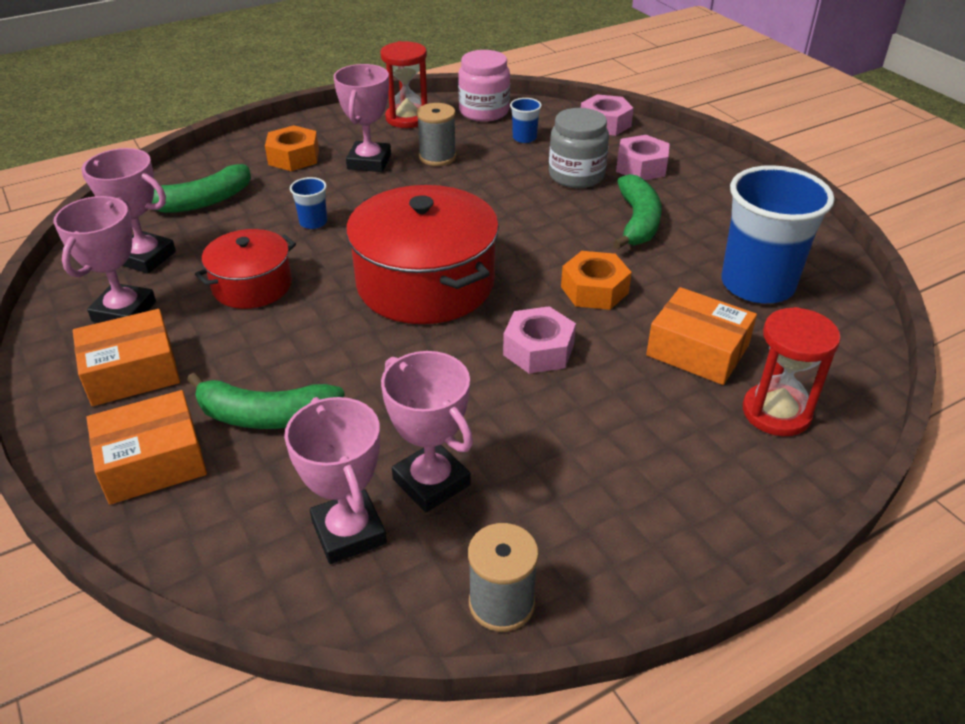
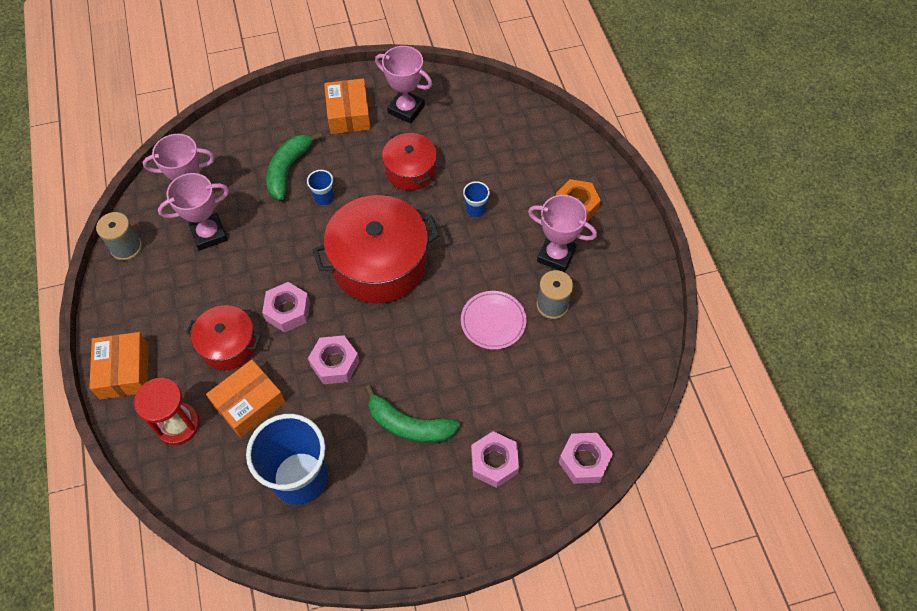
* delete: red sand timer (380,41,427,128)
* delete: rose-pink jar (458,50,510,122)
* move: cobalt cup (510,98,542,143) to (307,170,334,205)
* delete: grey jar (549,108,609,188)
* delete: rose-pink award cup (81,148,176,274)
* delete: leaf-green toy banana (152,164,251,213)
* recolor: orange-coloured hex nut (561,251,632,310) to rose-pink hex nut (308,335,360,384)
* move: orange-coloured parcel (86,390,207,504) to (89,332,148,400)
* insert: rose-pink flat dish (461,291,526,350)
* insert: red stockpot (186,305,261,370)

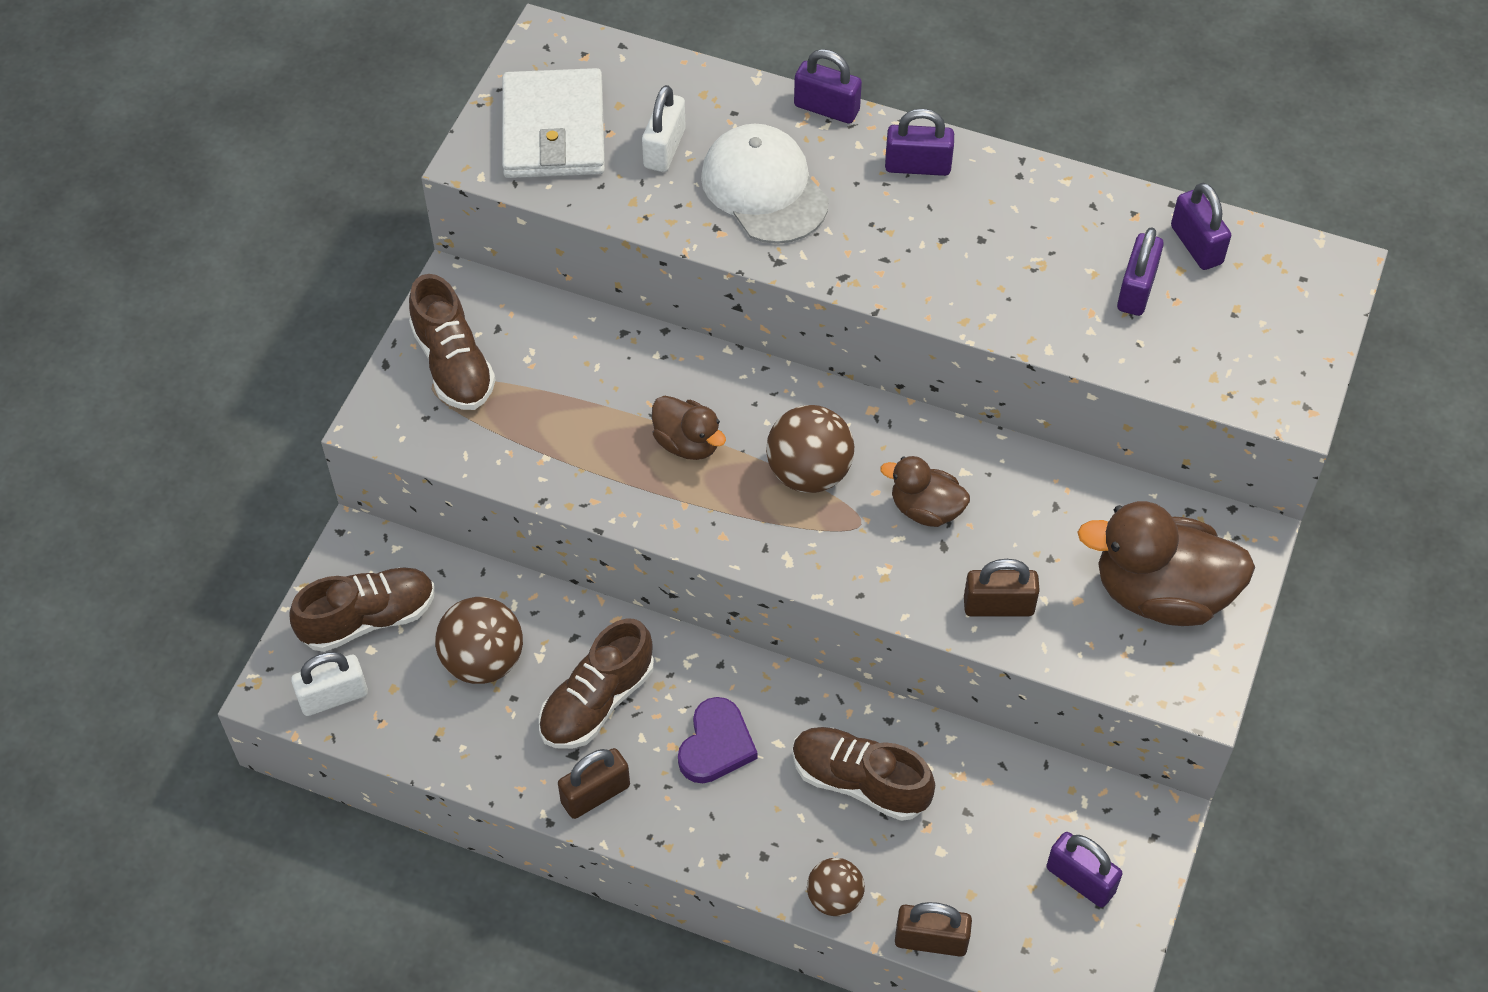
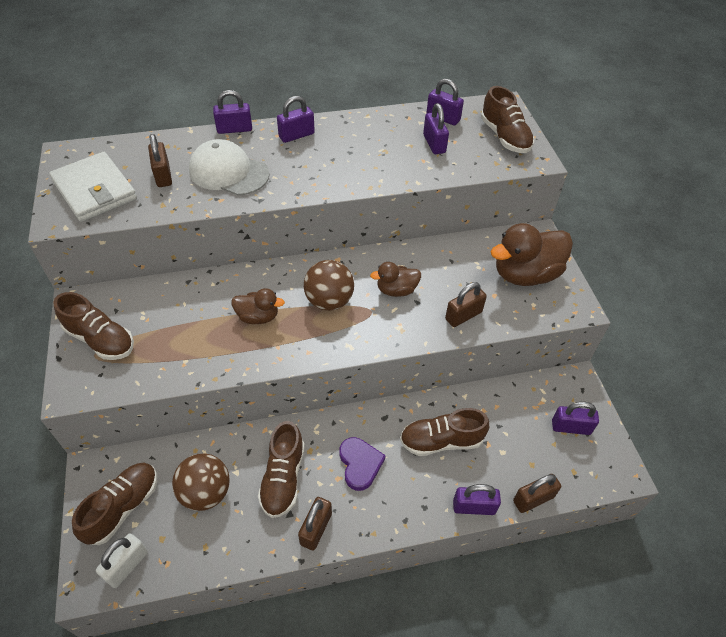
* recolor: pure white small lock (642,85,686,172) to brown small lock (148,134,172,187)
* replace: brown ball (807,858,865,916) to purple small lock (453,484,501,515)
* insert: brown lace-up shoe (481,86,534,153)

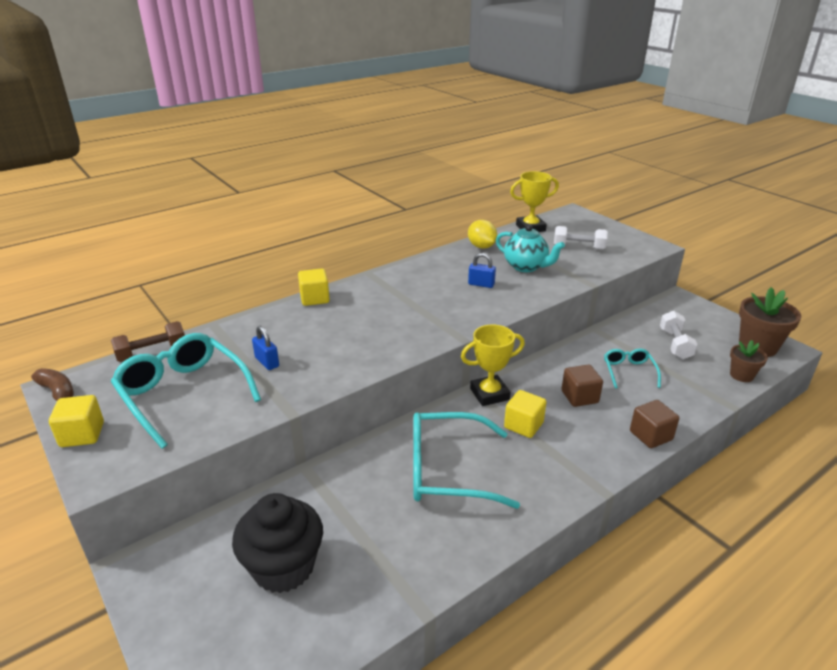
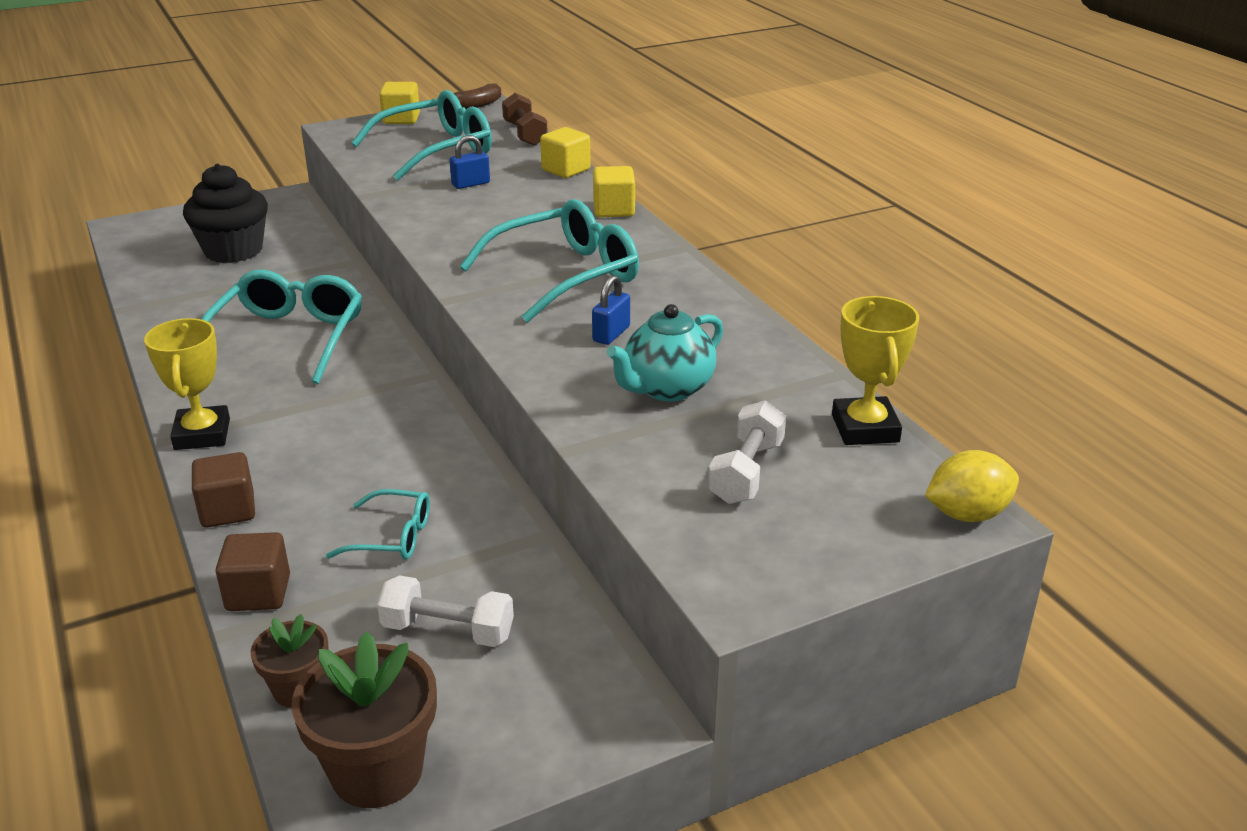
* move: bright yellow lemon (468,220,497,249) to (925,450,1019,522)
* move: bright yellow award cup (461,325,525,406) to (144,318,230,450)
* move: brown solid cube (562,364,603,407) to (216,532,290,611)
* move: bright yellow solid cube (504,390,546,438) to (540,127,591,178)
* insert: turquoise spectacles (460,199,639,323)

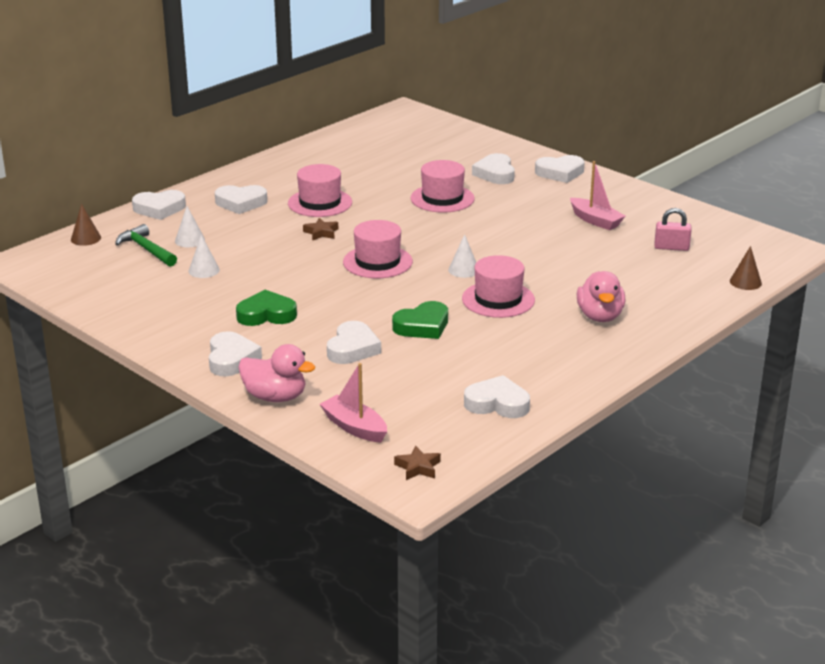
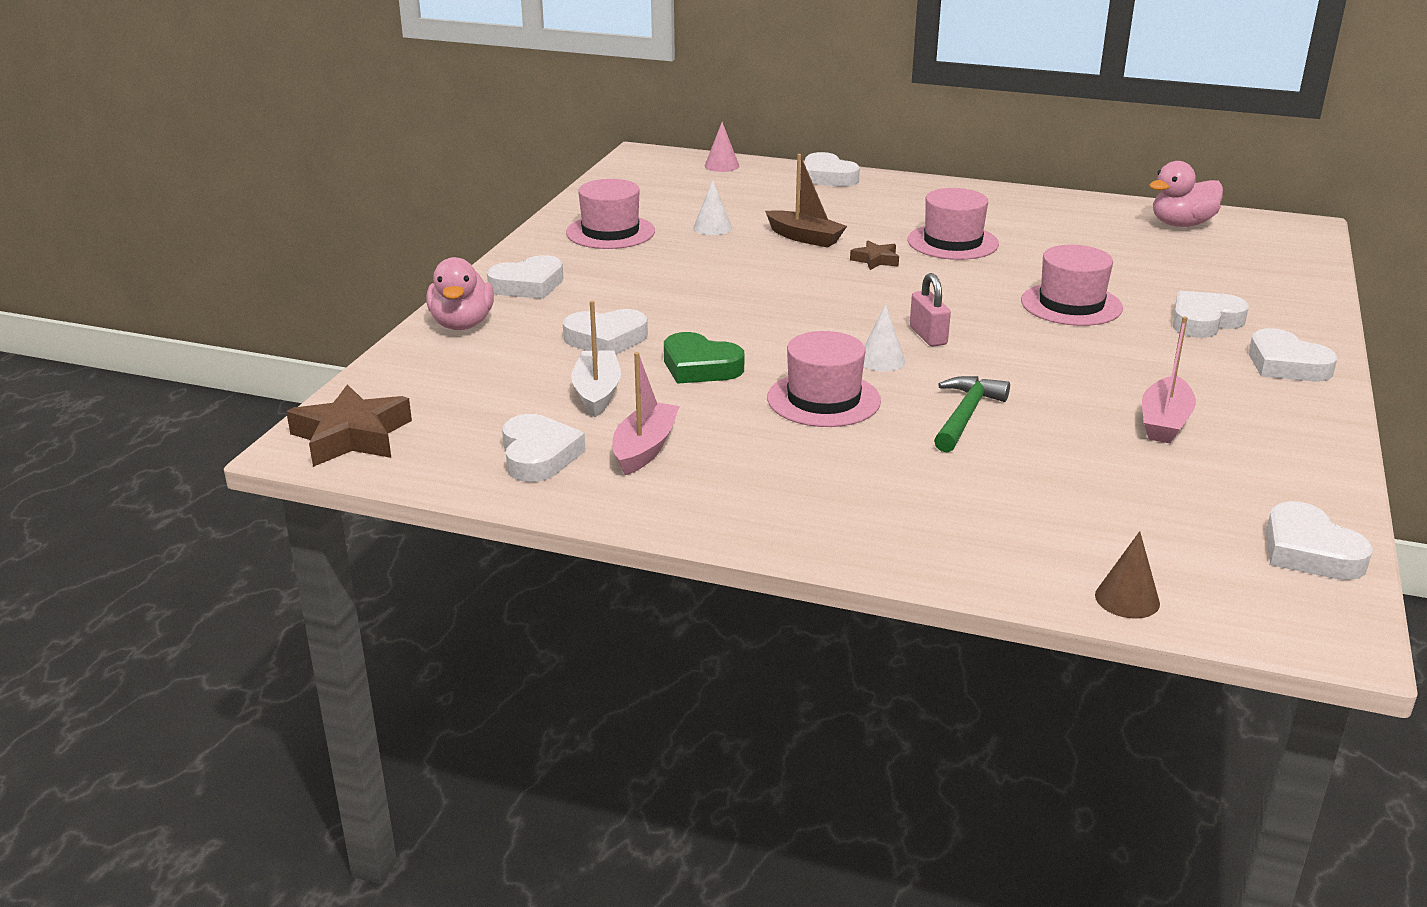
* move: pure white heart (215,185,267,214) to (1266,501,1373,580)
* recolor: brown cone (71,204,101,246) to rose-pink cone (705,122,739,172)
* delete: pure white cone (175,206,205,247)
* move: rose-pink small lock (654,208,692,251) to (910,273,951,346)
* move: rose-pink hat (343,220,413,278) to (566,179,655,249)
* move: leaf-green carpenter's hammer (115,224,177,267) to (934,376,1010,453)
* move: rose-pink rubber duck (577,271,625,322) to (1149,161,1223,227)
* delete: leaf-green heart (236,290,297,326)
* move: rose-pink toy boat (320,363,387,442) to (613,352,680,475)
* resize: brown star (394,446,441,480) = (286,384,412,467) x1.90
* insert: brown toy boat (765,154,847,248)
* insert: pure white toy boat (571,301,621,417)

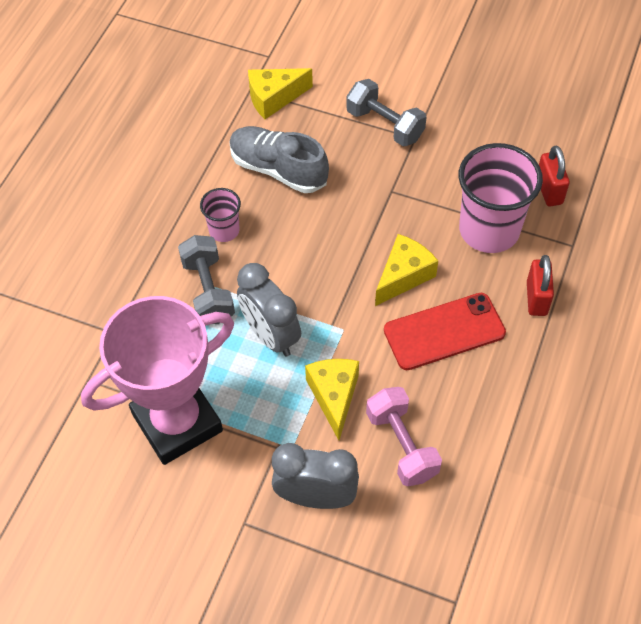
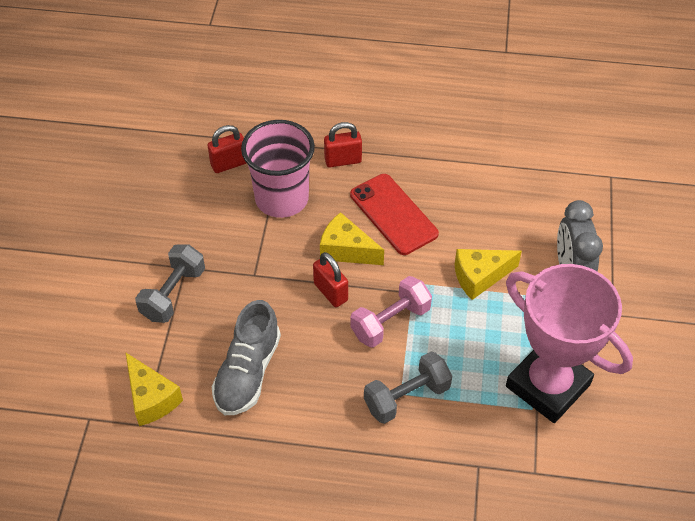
* delete: rose-pink cup (200,188,241,242)
* delete: grey alarm clock (237,263,301,357)
* move: rose-pink dumbbell (366,387,442,486) to (350,276,432,348)
* insert: red small lock (313,252,348,307)

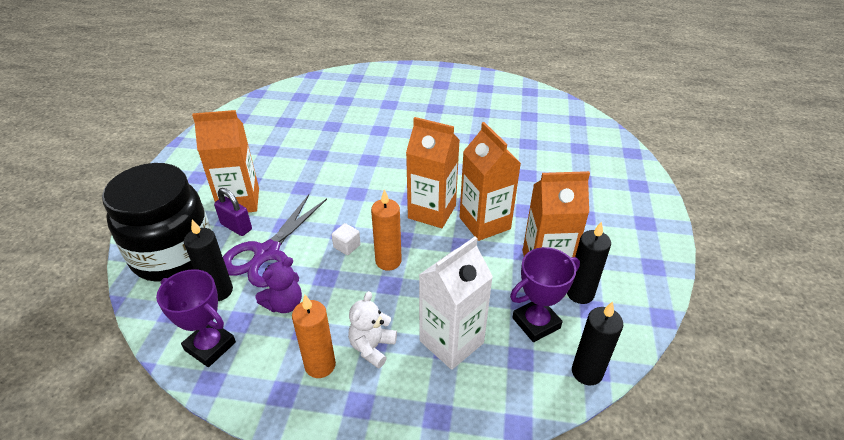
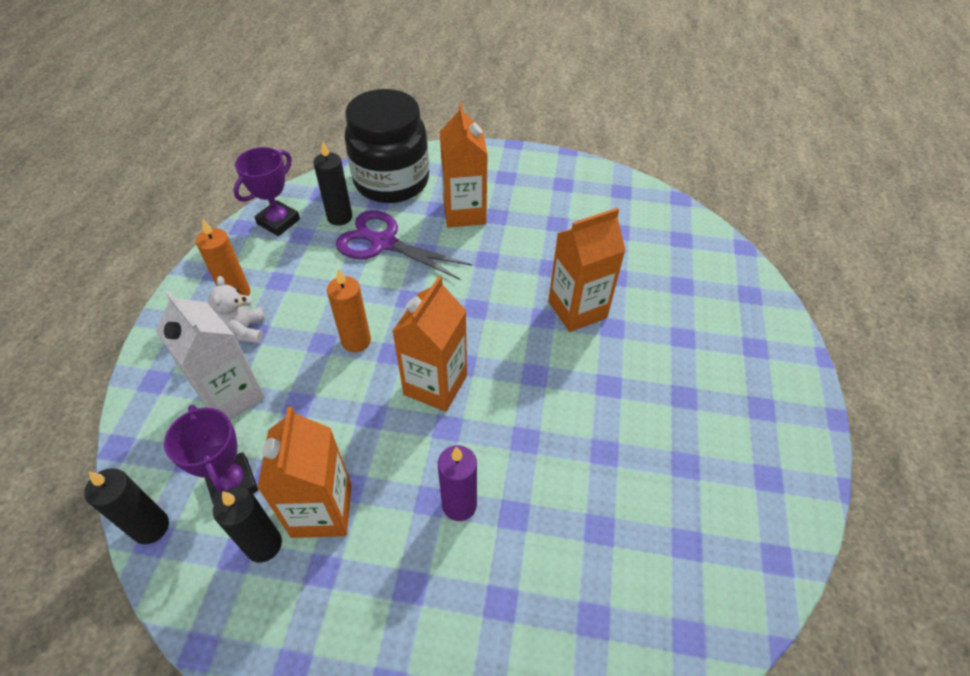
* move: orange-coloured carton (459,122,521,241) to (548,208,626,332)
* delete: purple small lock (214,188,252,236)
* delete: pure white solid cube (332,223,361,255)
* delete: purple teddy bear (255,257,302,313)
* rotate: pure white teddy bear (348,291,397,369) = (208,276,265,344) 120 degrees counterclockwise
* insert: purple wax candle (438,445,477,521)

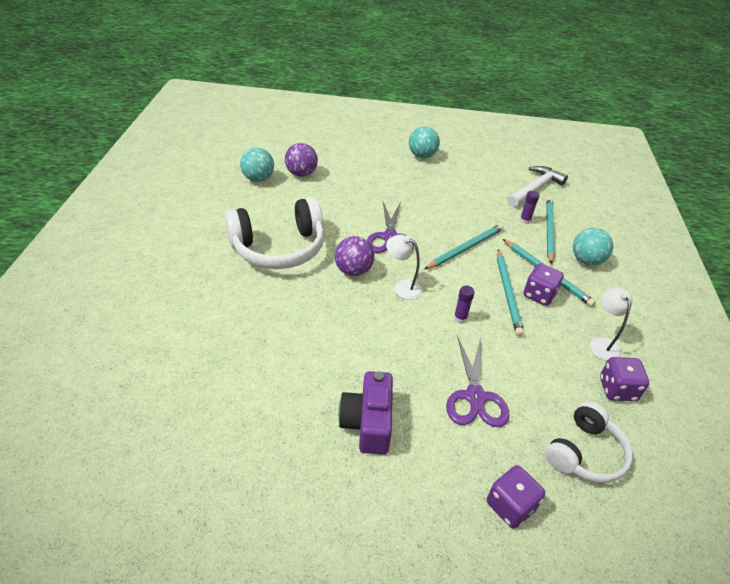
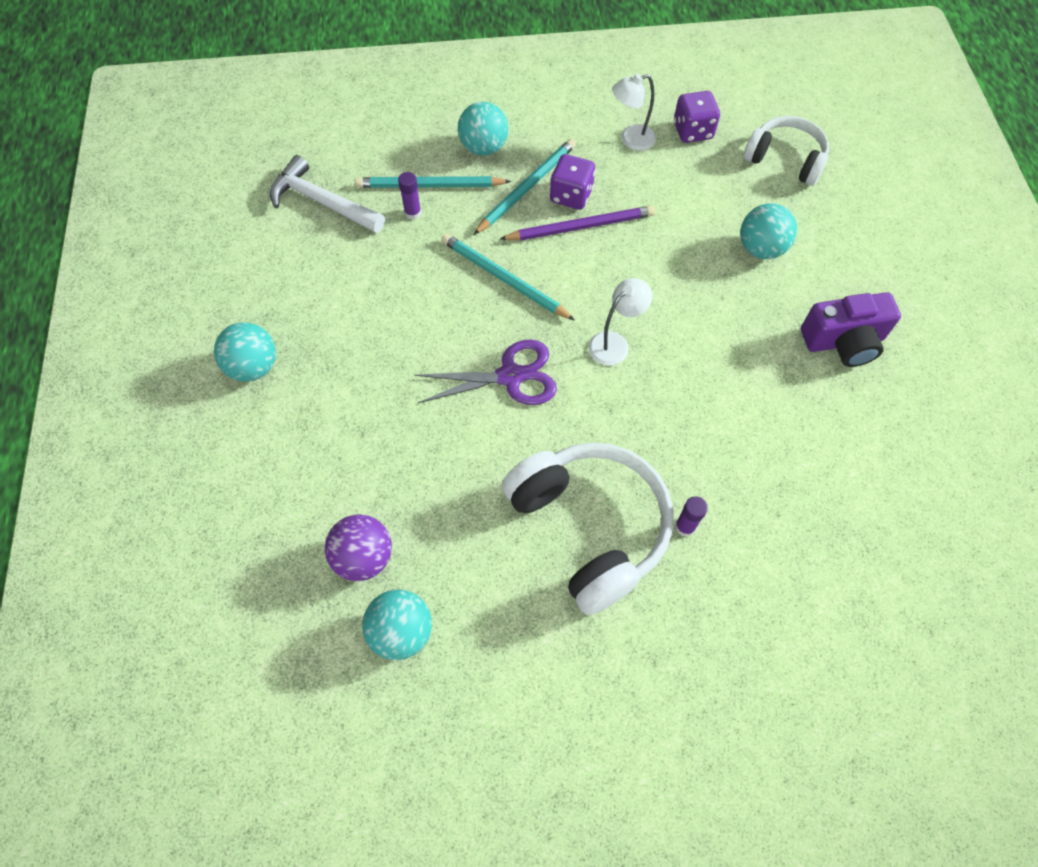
* rotate: pure white lamp (386,235,423,300) = (588,278,652,366) 150 degrees counterclockwise
* delete: purple ball (335,236,374,276)
* recolor: turquoise pencil (497,250,524,336) to purple pencil (500,206,655,241)
* move: purple glue (454,286,475,323) to (675,496,708,537)
* replace: purple scissors (446,336,509,427) to turquoise ball (740,203,797,259)
* delete: purple game die (487,465,545,529)

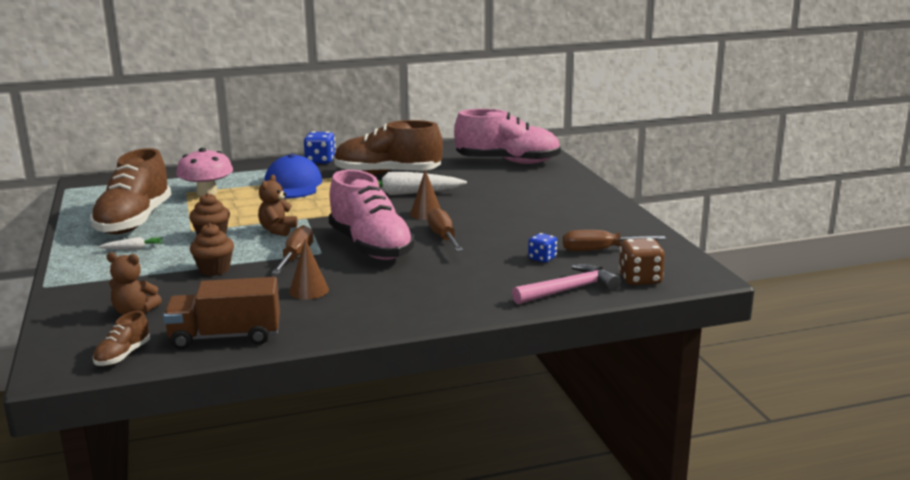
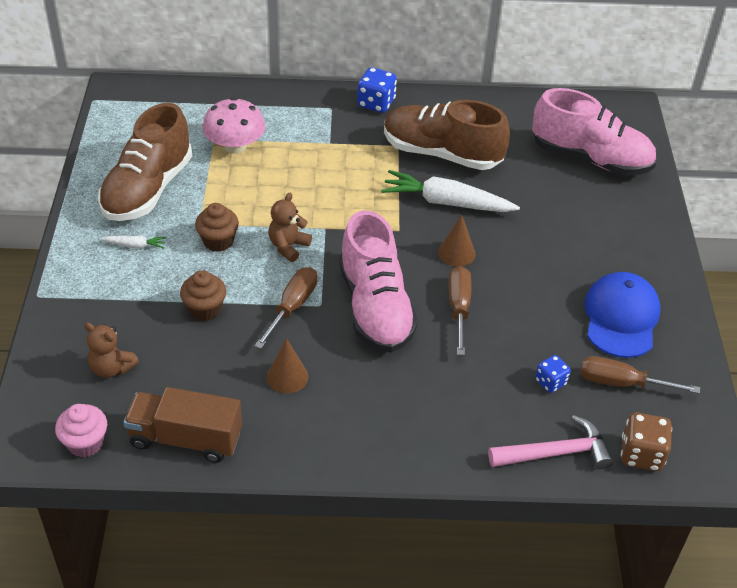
* move: cobalt baseball cap (264,154,322,198) to (585,272,661,358)
* replace: brown lace-up shoe (93,311,150,366) to rose-pink muffin (55,404,107,457)

